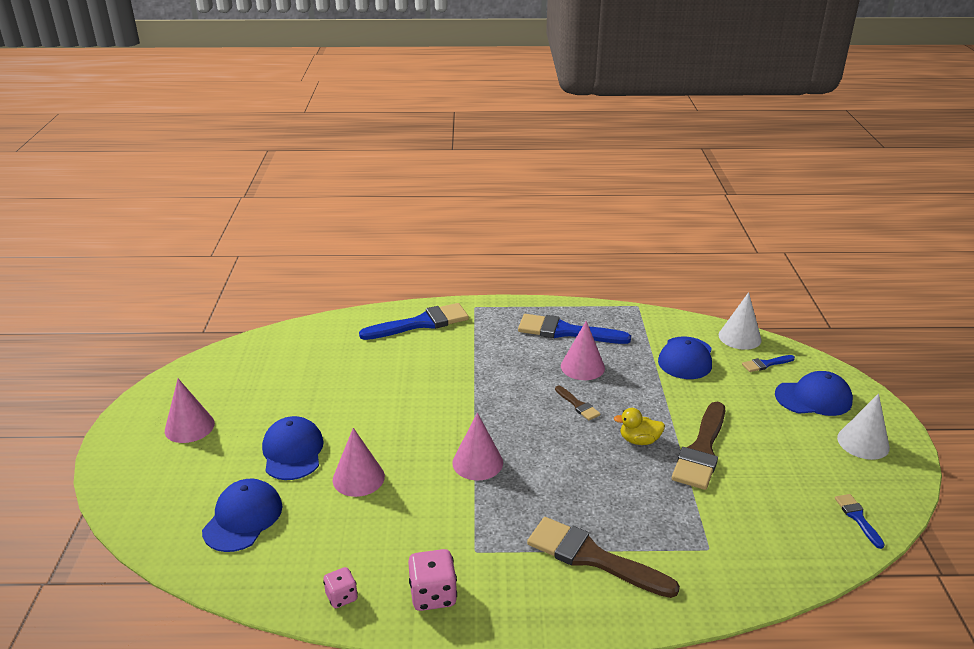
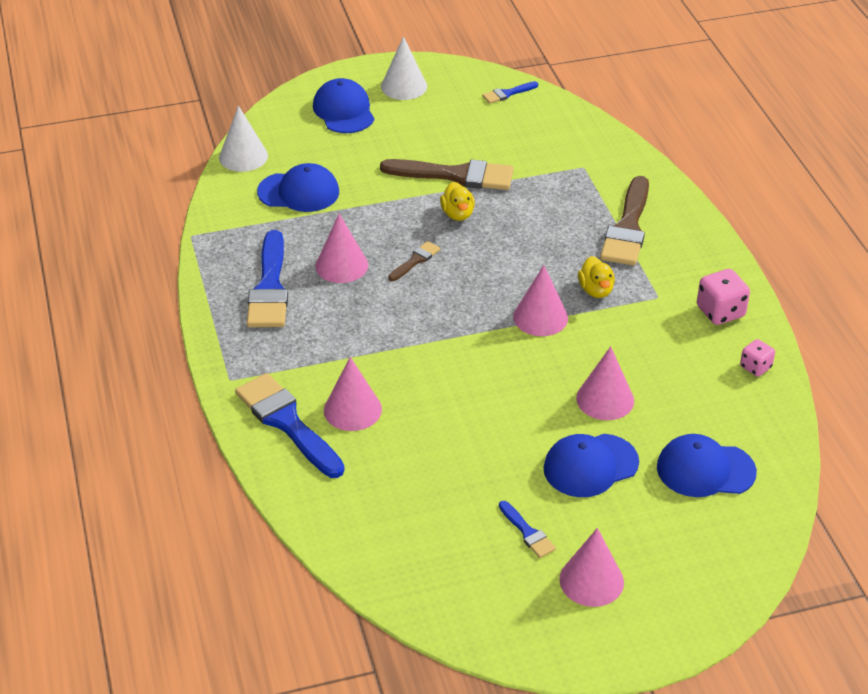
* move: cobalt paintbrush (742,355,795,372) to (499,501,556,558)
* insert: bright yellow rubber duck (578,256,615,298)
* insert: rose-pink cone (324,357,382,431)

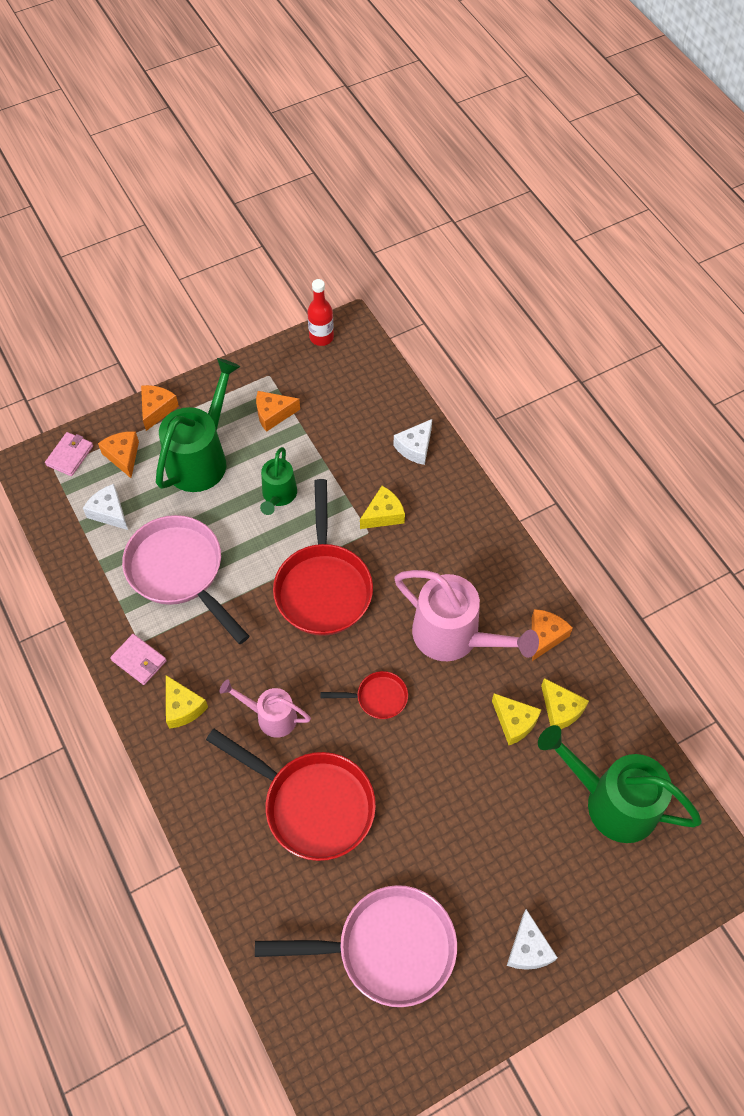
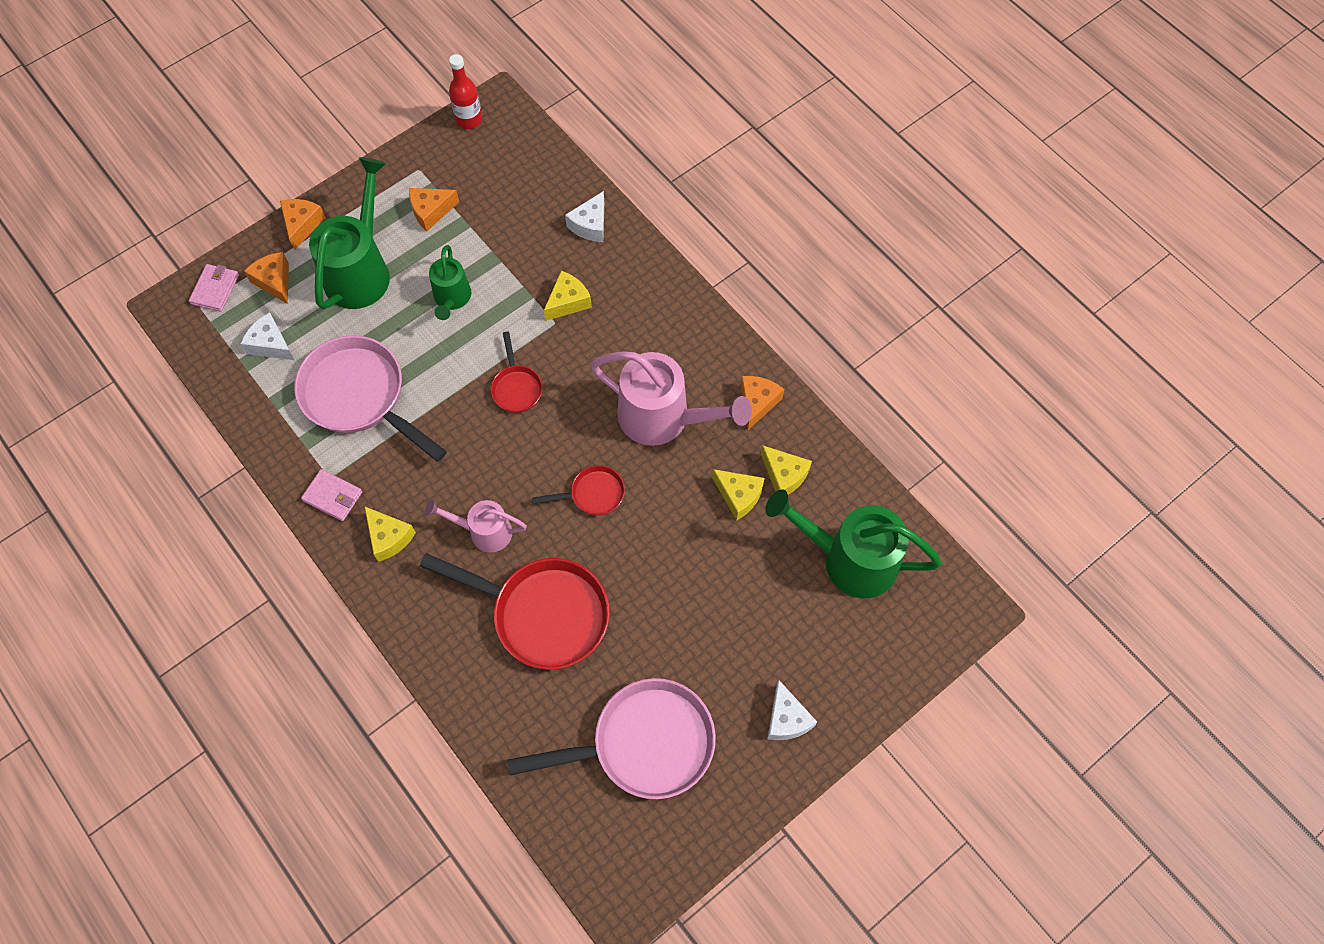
* resize: red pan (273,479,373,636) = (491,331,543,413) x0.49

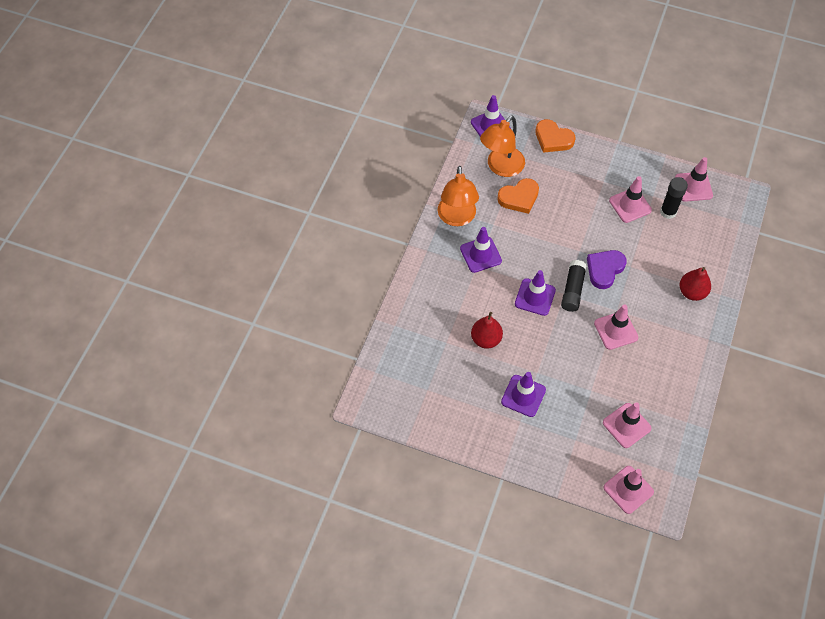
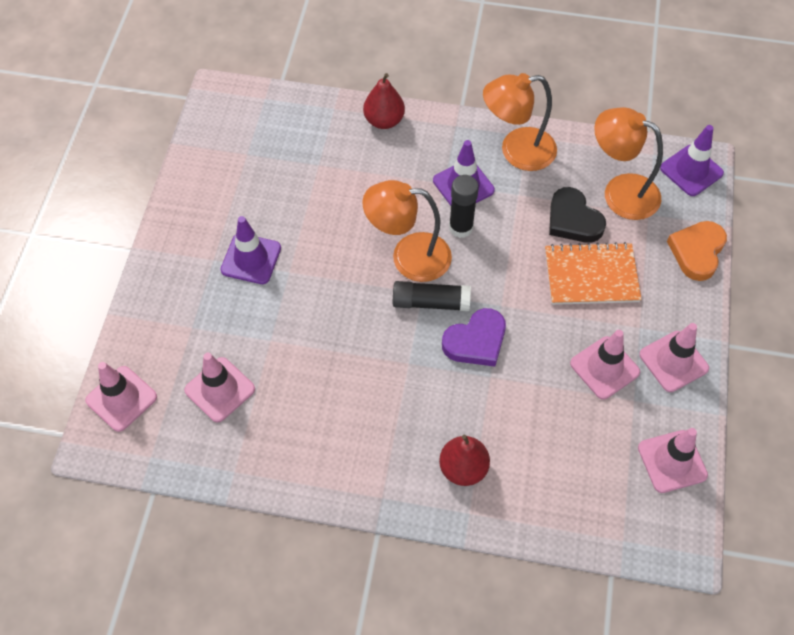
* move: black glue (660,177,688,219) to (449,175,479,238)
* recolor: orange-coloured heart (497,178,539,214) to black heart (549,187,606,243)
* rotate: purple heart (587,250,627,289) = (442,308,506,367) 120 degrees clockwise
* replace: purple safety cone (515,270,556,316) to orange-coloured lamp (362,180,452,282)
* move: rose-pink safety cone (594,305,638,350) to (639,323,709,392)
* move: red pear fruit (471,312,503,349) to (363,73,405,129)
* insert: orange-coloured notepad (545,242,642,305)

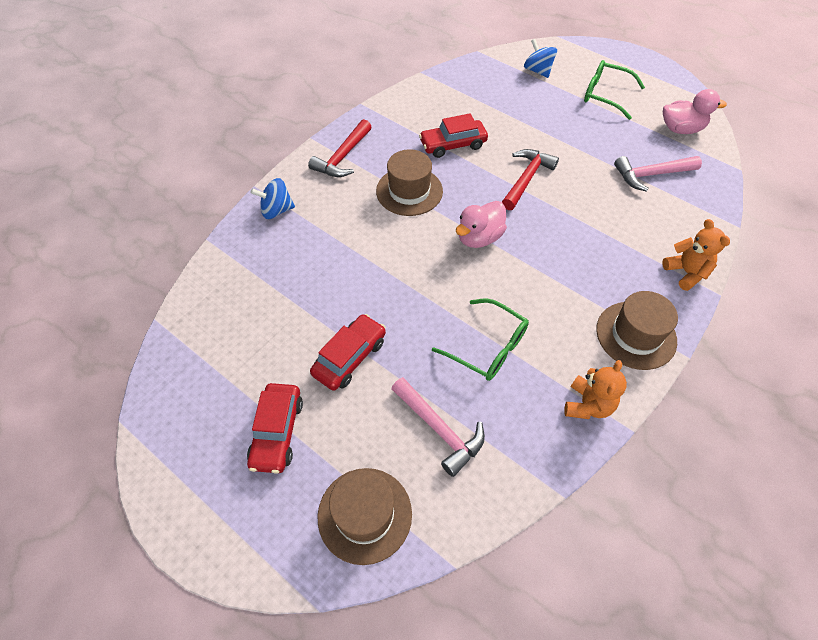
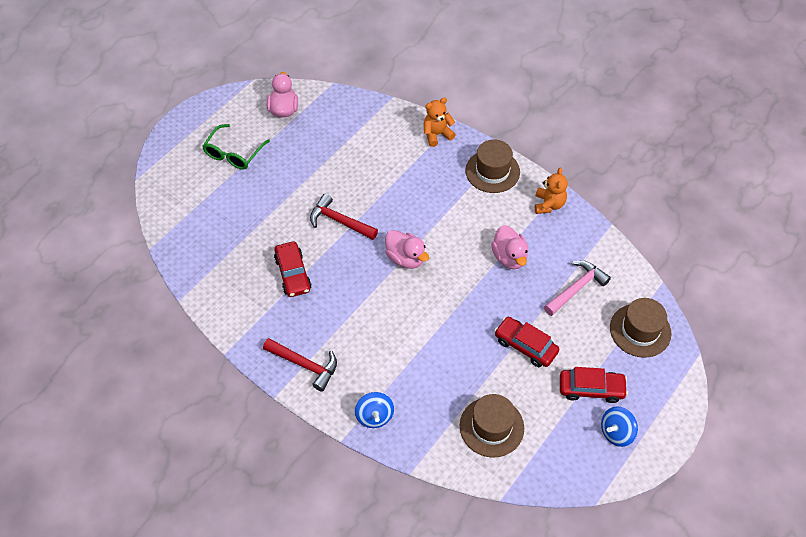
* move: cobalt whirligig (524,39,557,78) to (601,406,638,447)
* move: brown hat (376,149,443,216) to (460,394,524,458)
* delete: rose-pink carpenter's hammer (614,156,702,192)
* replace: leaf-green spectacles (432,298,529,381) to rose-pink rubber duck (491,225,528,269)
* rotate: orange-coloured teddy bear (564,360,627,419) = (535,168,568,214) 75 degrees clockwise

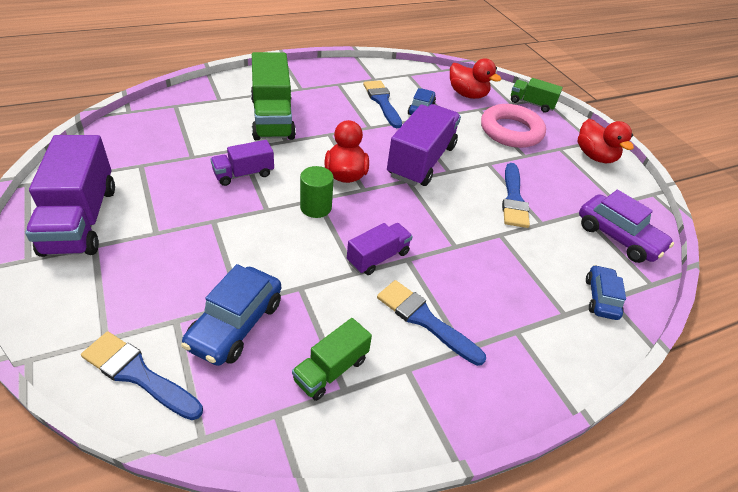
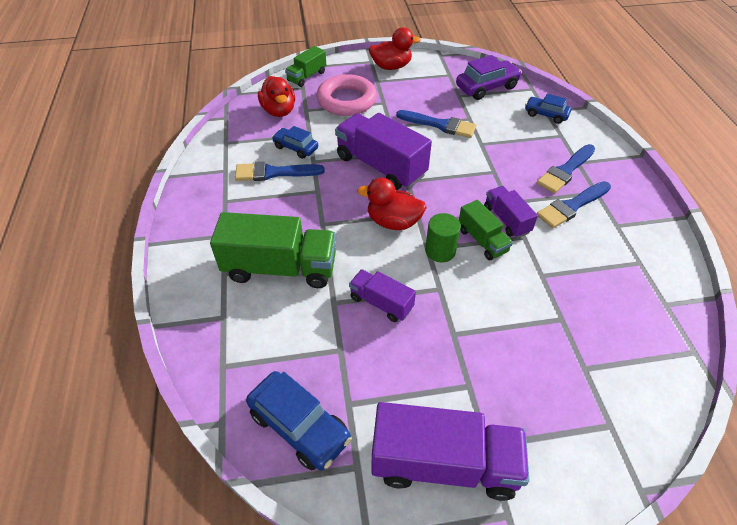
* rotate: red rubber duck (450,59,501,99) = (258,76,295,117) 105 degrees clockwise
* rotate: purple truck (210,140,274,186) = (349,269,416,322) 135 degrees clockwise
* move: cobalt toy car (181,264,281,366) to (246,371,352,470)
* move: leaf-green truck (292,318,372,401) to (459,200,513,261)
* move: cobalt paintbrush (81,332,203,420) to (537,144,596,194)

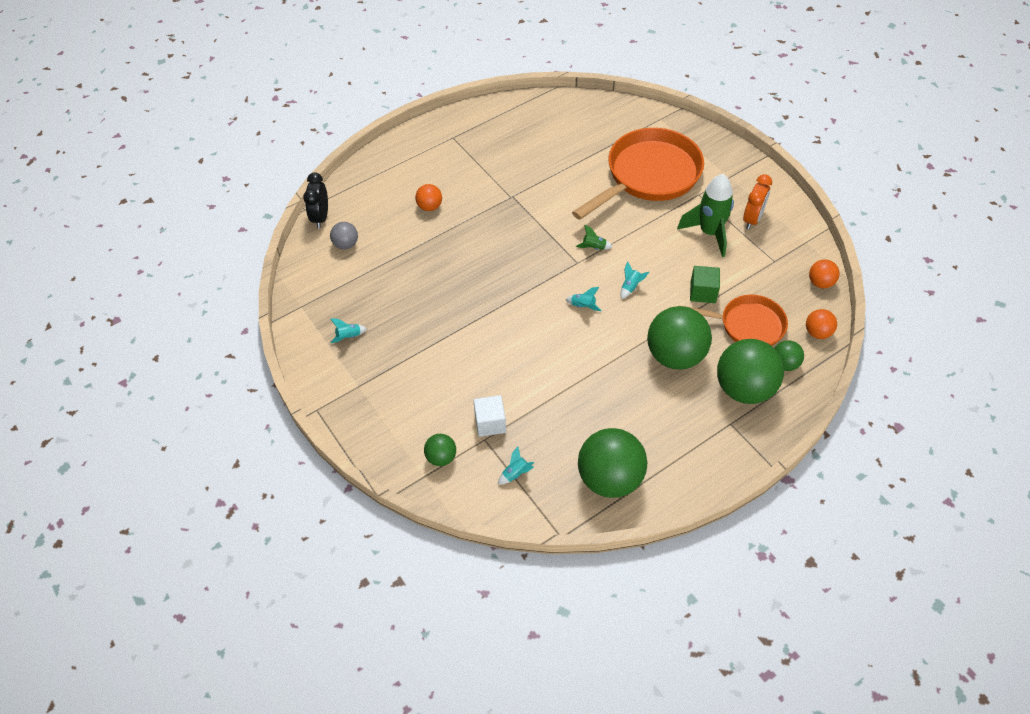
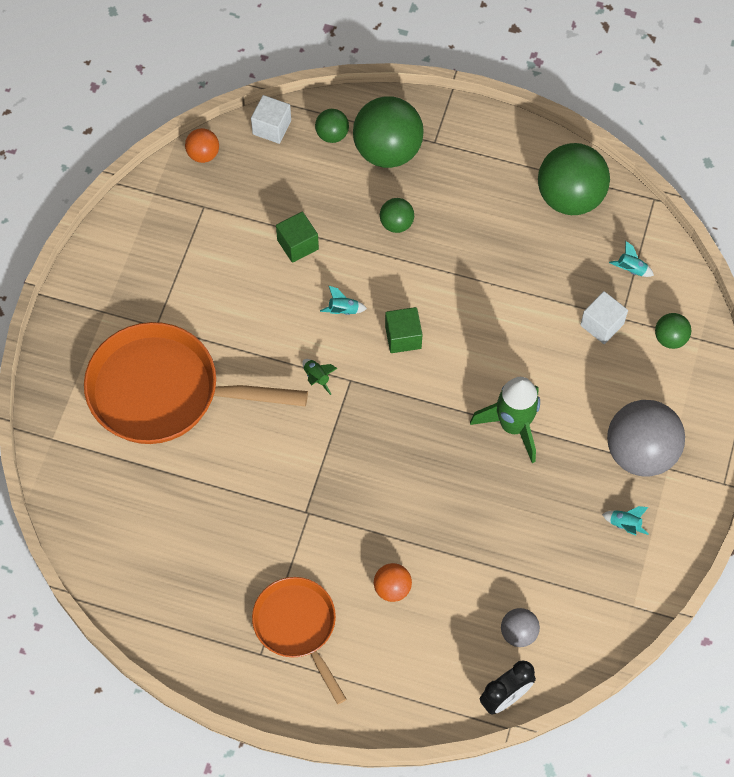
* move: leaf-green rocket (677,174,734,257) to (470,377,540,463)
* delete: orange-coloured alarm clock (743,174,772,229)
* replace: turquoise rocket (566,287,602,311) to leaf-green solid cube (385,307,423,353)
* move: orange-coloured pan (678,294,788,346) to (252,577,346,704)
* resize: leaf-green ball (647,306,712,370) = (380,198,414,233) x0.49
* replace: orange-coloured ball (806,309,837,339) to pure white solid cube (251,95,291,144)
* insert: grey ball (607,400,685,477)

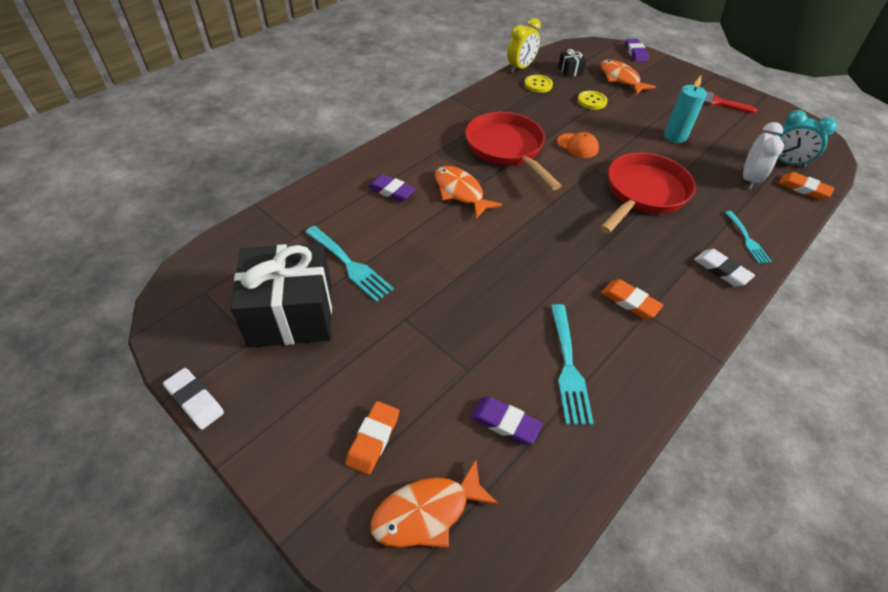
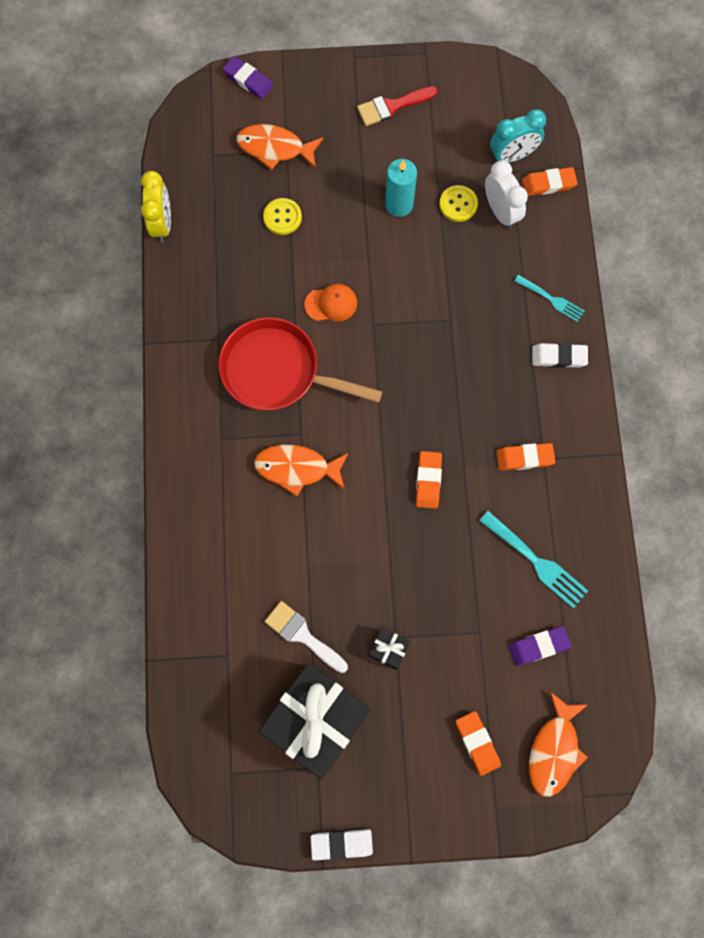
* move: black present (558,49,587,77) to (369,628,410,670)
* move: bright yellow shirt button (524,75,553,93) to (439,185,478,222)
* delete: red pan (600,152,696,233)
* delete: purple eraser (368,174,416,202)
* replace: turquoise table fork (305,226,394,302) to pure white paintbrush (265,601,348,673)
* insert: orange-coloured eraser (416,451,442,509)

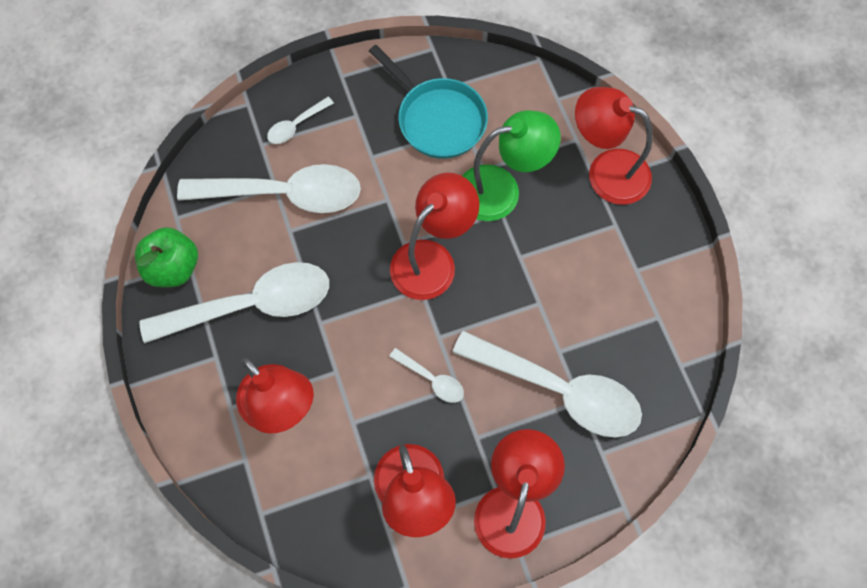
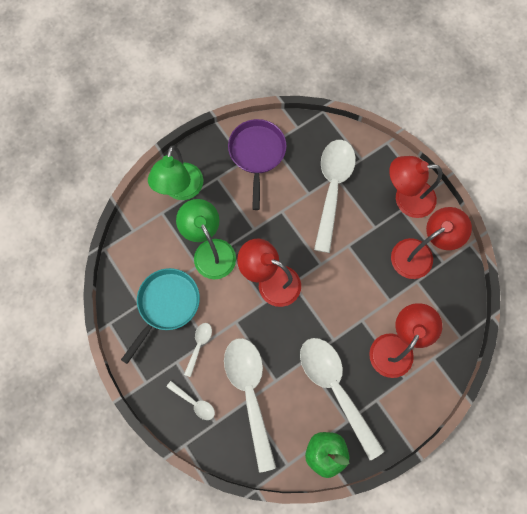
* recolor: red lamp (575,87,653,205) to leaf-green lamp (148,145,203,200)
* move: pure white spoon (389,348,464,403) to (184,323,212,377)
* insert: purple pan (228,119,286,210)

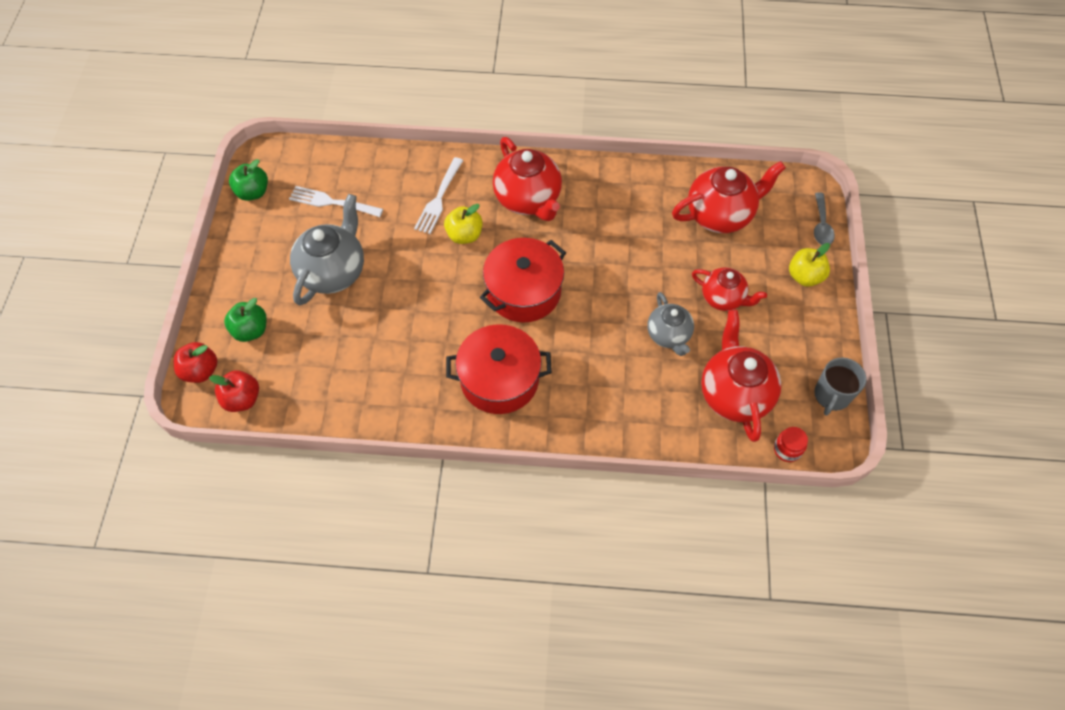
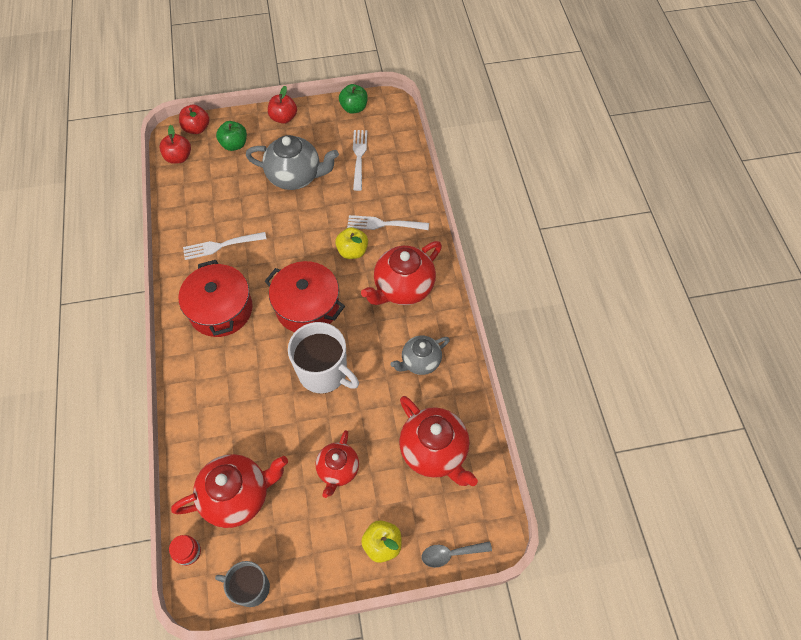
* move: grey tea pot (647,292,694,356) to (390,336,450,375)
* insert: red apple fruit (268,86,297,124)
* insert: pure white table fork (183,232,266,260)
* insert: pure white mug (288,322,359,394)

